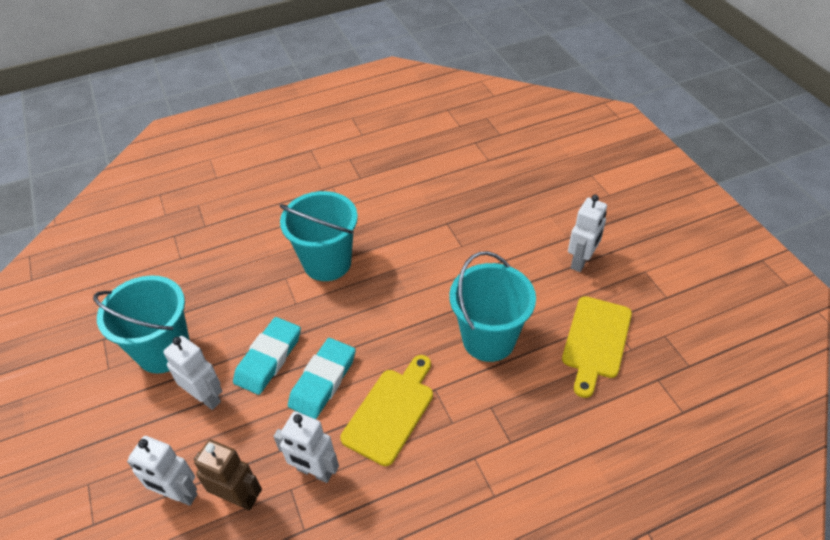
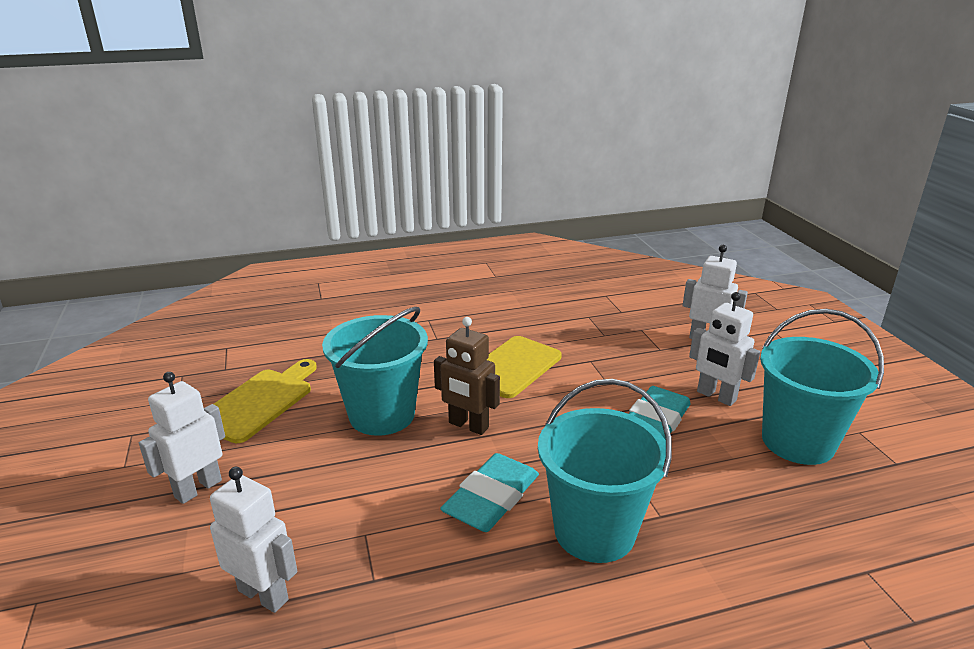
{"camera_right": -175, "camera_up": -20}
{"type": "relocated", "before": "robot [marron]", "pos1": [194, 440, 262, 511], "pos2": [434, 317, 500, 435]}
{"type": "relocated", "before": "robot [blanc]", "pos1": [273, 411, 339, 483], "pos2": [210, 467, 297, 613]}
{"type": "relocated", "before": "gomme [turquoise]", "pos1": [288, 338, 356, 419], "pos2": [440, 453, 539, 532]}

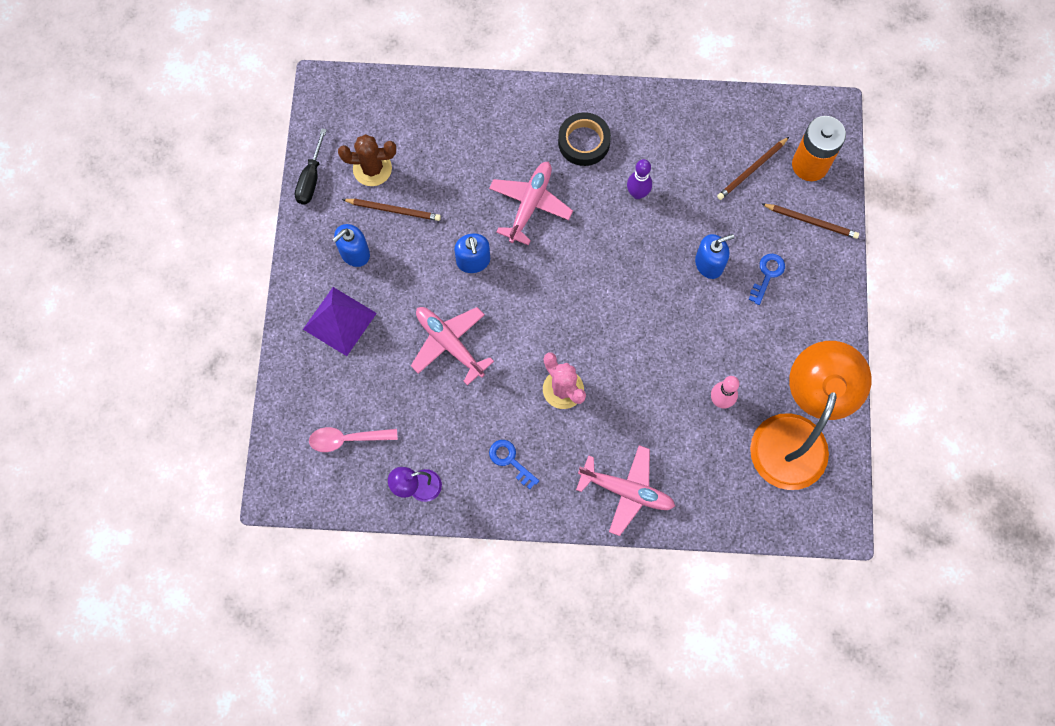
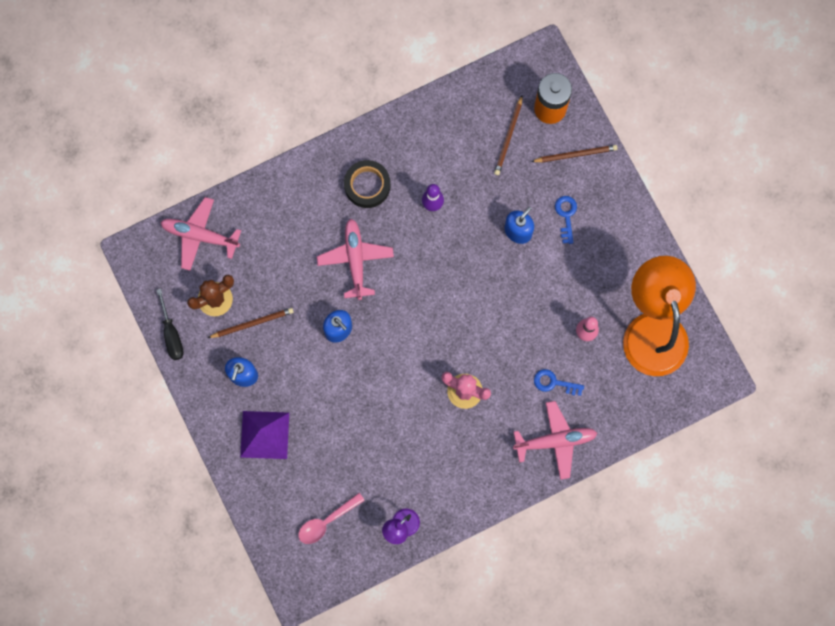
{"camera_right": -30, "camera_up": 5}
{"type": "relocated", "before": "avion [rose]", "pos1": [411, 307, 494, 385], "pos2": [160, 197, 241, 271]}
{"type": "relocated", "before": "clé [bleu]", "pos1": [489, 440, 539, 489], "pos2": [534, 369, 584, 396]}

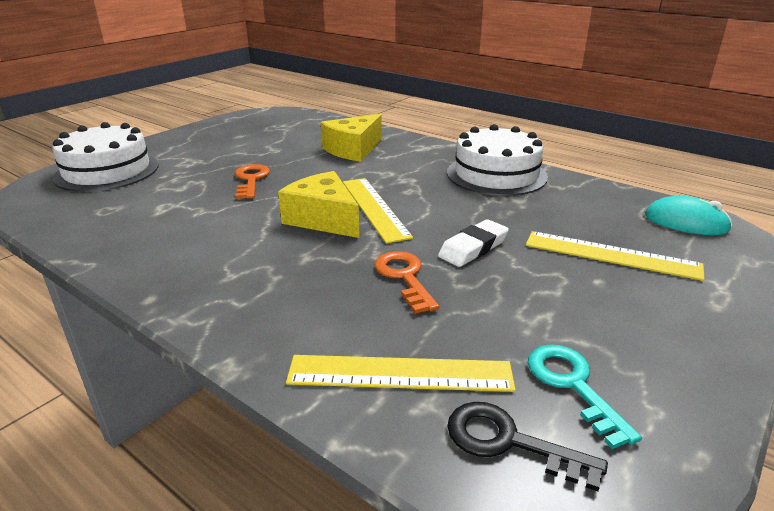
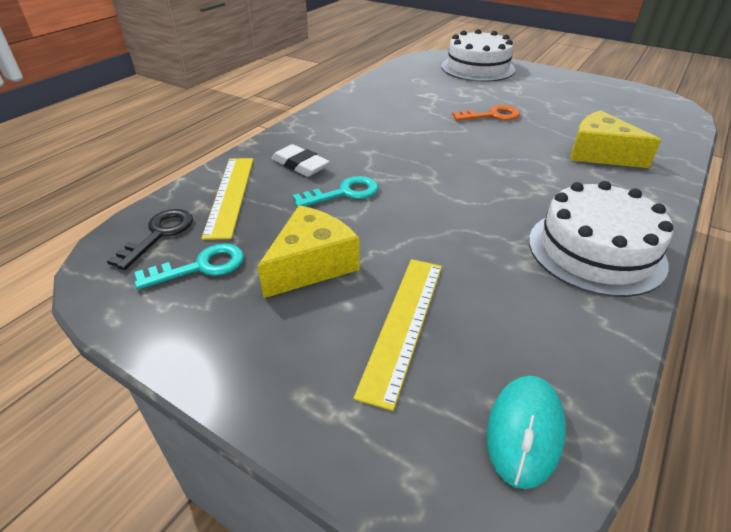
{"camera_right": 85, "camera_up": 10}
{"type": "missing", "before": "règle [jaune]", "pos1": [343, 178, 413, 244]}
{"type": "relocated", "before": "fromage [jaune]", "pos1": [278, 171, 360, 238], "pos2": [258, 205, 360, 298]}
{"type": "relocated", "before": "gomme [blanc]", "pos1": [438, 219, 509, 267], "pos2": [271, 144, 330, 177]}
{"type": "colour", "before": "clé [orange]", "after": "clé [turquoise]", "pos1": [375, 251, 439, 314], "pos2": [293, 176, 378, 207]}

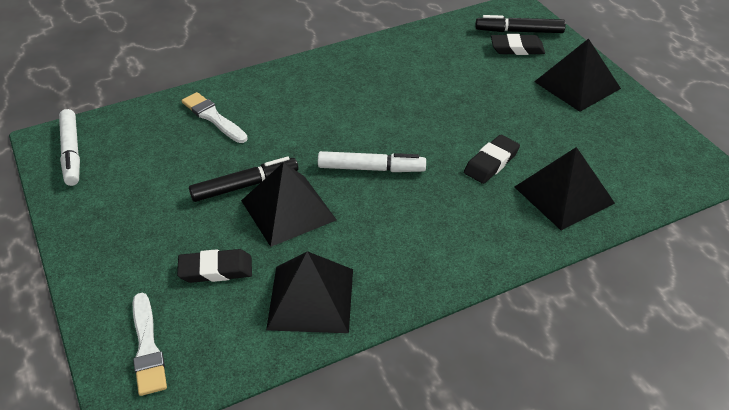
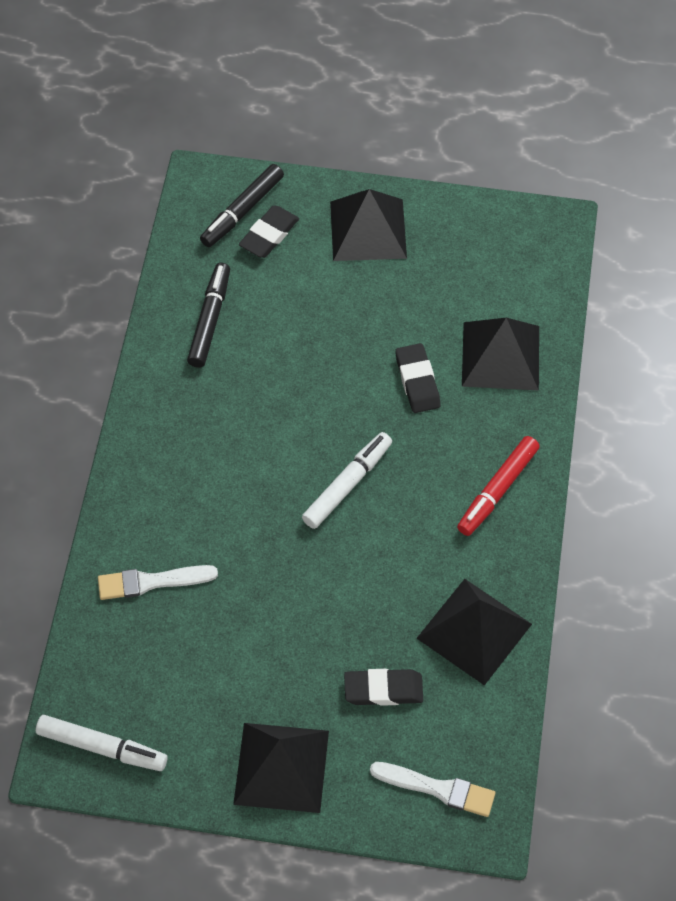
{"camera_right": -55, "camera_up": 15}
{"type": "appeared", "after": "feutre [rouge]", "pos2": [457, 436, 540, 536]}
{"type": "relocated", "before": "feutre [noir]", "pos1": [189, 156, 298, 202], "pos2": [187, 263, 230, 368]}
{"type": "relocated", "before": "pyramide [noir]", "pos1": [241, 162, 337, 247], "pos2": [233, 723, 329, 813]}
{"type": "spun", "before": "gomme [noir]", "pos1": [177, 249, 252, 283], "pos2": [344, 669, 423, 706], "turn": 60}

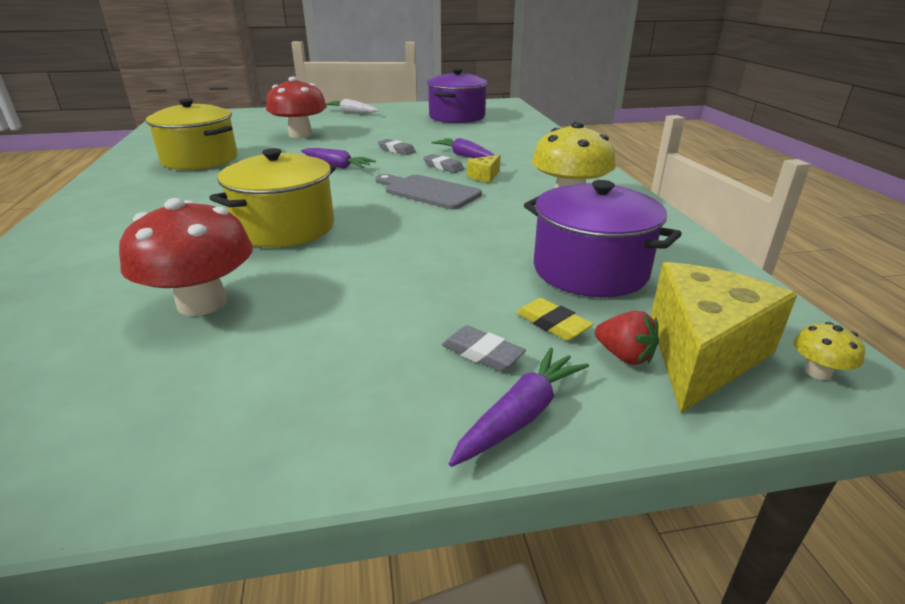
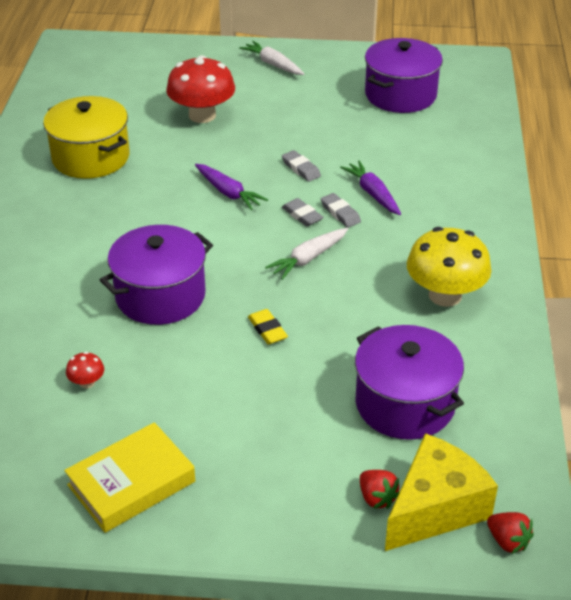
{"camera_right": 15, "camera_up": 10}
{"type": "missing", "before": "carotte [violet]", "pos1": [449, 348, 589, 467]}
{"type": "missing", "before": "fromage [jaune]", "pos1": [467, 155, 500, 183]}
{"type": "appeared", "after": "livre [jaune]", "pos2": [64, 422, 195, 533]}
{"type": "relocated", "before": "gomme [gris]", "pos1": [442, 325, 526, 371], "pos2": [282, 198, 324, 227]}
{"type": "relocated", "before": "gomme [jaune]", "pos1": [516, 298, 594, 341], "pos2": [248, 309, 288, 345]}
{"type": "exchanged", "before": "planche à découper [gris]", "after": "carotte [blanc]", "pos1": [376, 174, 482, 210], "pos2": [265, 228, 348, 280]}
{"type": "exchanged", "before": "champignon [jaune]", "after": "fraise [rouge]", "pos1": [794, 322, 865, 380], "pos2": [487, 512, 534, 554]}
{"type": "colour", "before": "marmite [jaune]", "after": "marmite [violet]", "pos1": [209, 148, 336, 247], "pos2": [100, 225, 213, 325]}
{"type": "size", "before": "champignon [rouge]", "pos1": [119, 198, 253, 316], "pos2": [66, 352, 104, 388], "scale": 0.42}

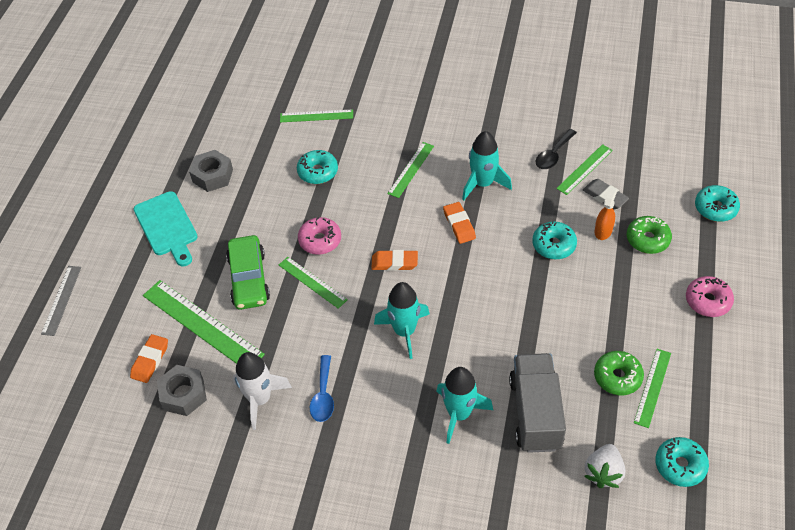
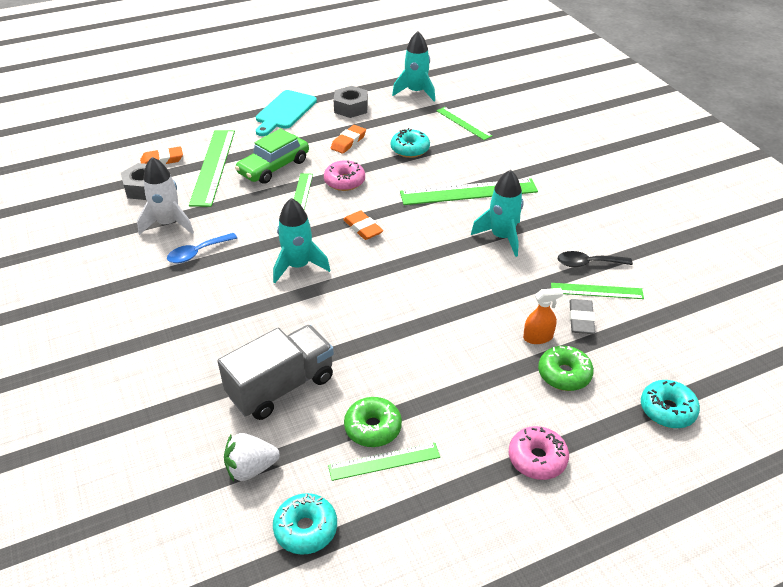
{"camera_right": 50, "camera_up": -10}
{"type": "missing", "before": "règle [gris]", "pos1": [41, 266, 81, 336]}
{"type": "missing", "before": "beignet [turquoise]", "pos1": [532, 221, 577, 259]}
{"type": "relocated", "before": "fusée [turquoise]", "pos1": [436, 367, 493, 444], "pos2": [392, 31, 435, 101]}
{"type": "relocated", "before": "gomme [orange]", "pos1": [443, 202, 476, 244], "pos2": [331, 125, 366, 154]}
{"type": "size", "before": "règle [vert]", "pos1": [387, 142, 434, 198], "pos2": [400, 178, 538, 205], "scale": 1.73}

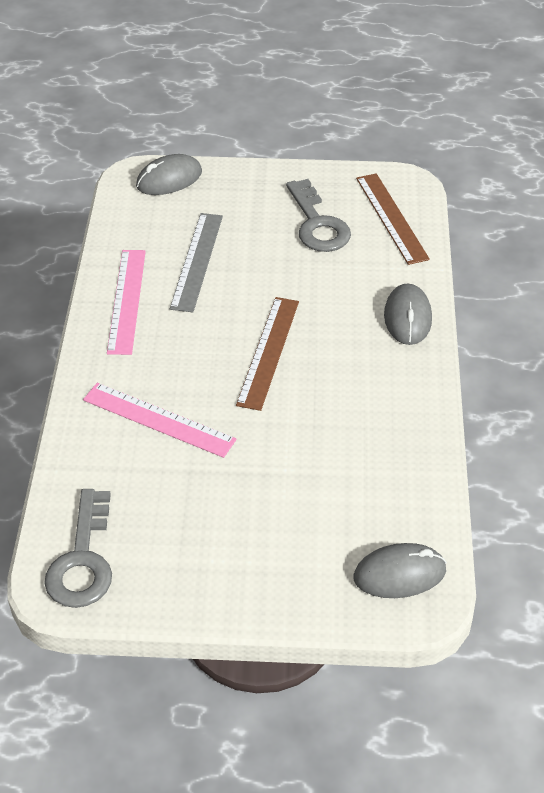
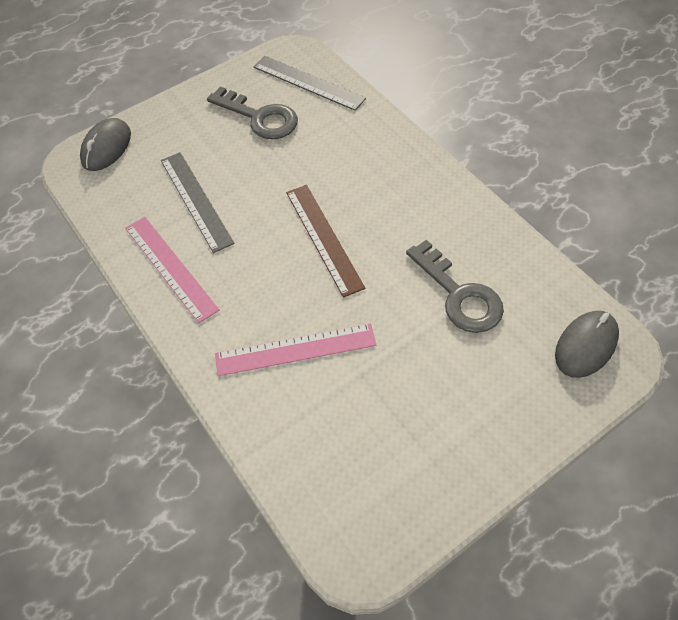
{"camera_right": -35, "camera_up": 10}
{"type": "missing", "before": "souris [gris]", "pos1": [384, 283, 432, 345]}
{"type": "relocated", "before": "clé [gris]", "pos1": [44, 489, 112, 608], "pos2": [406, 240, 504, 333]}
{"type": "colour", "before": "règle [marron]", "after": "règle [gris]", "pos1": [356, 173, 430, 265], "pos2": [254, 56, 366, 111]}

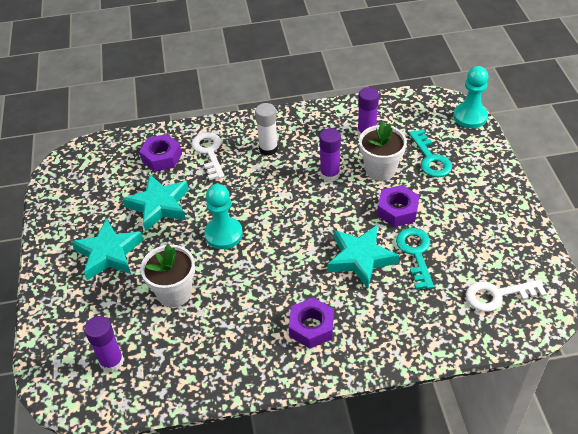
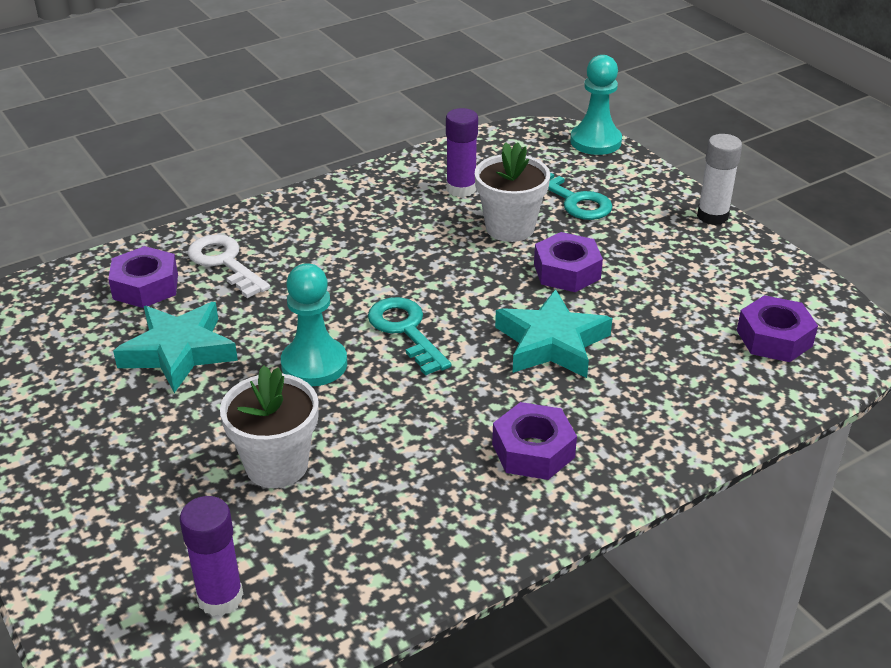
{"camera_right": -25, "camera_up": -10}
{"type": "missing", "before": "étoile [turquoise]", "pos1": [71, 218, 143, 280]}
{"type": "missing", "before": "bâton de colle [violet]", "pos1": [319, 128, 341, 182]}
{"type": "relocated", "before": "bâton de colle [blanc]", "pos1": [255, 103, 278, 156], "pos2": [697, 134, 742, 225]}
{"type": "relocated", "before": "clé [turquoise]", "pos1": [396, 228, 434, 290], "pos2": [368, 297, 451, 376]}
{"type": "exchanged", "before": "clé [blanc]", "after": "écrou [violet]", "pos1": [466, 280, 547, 312], "pos2": [737, 295, 818, 362]}

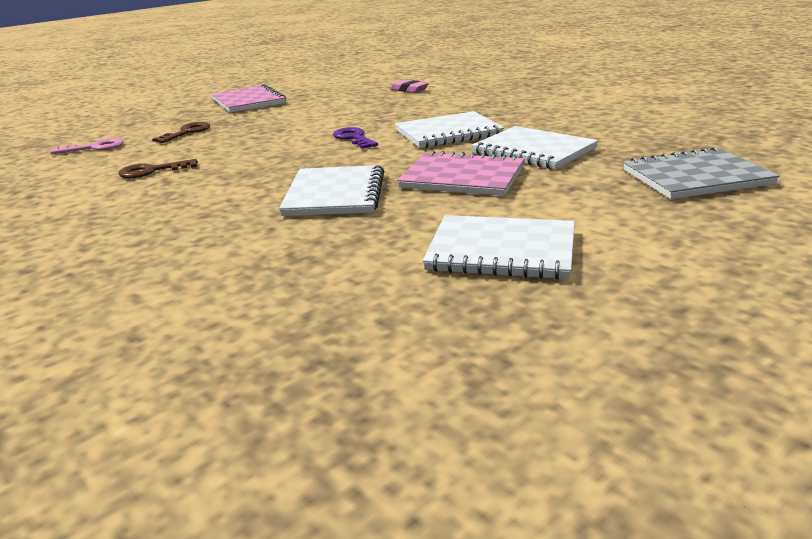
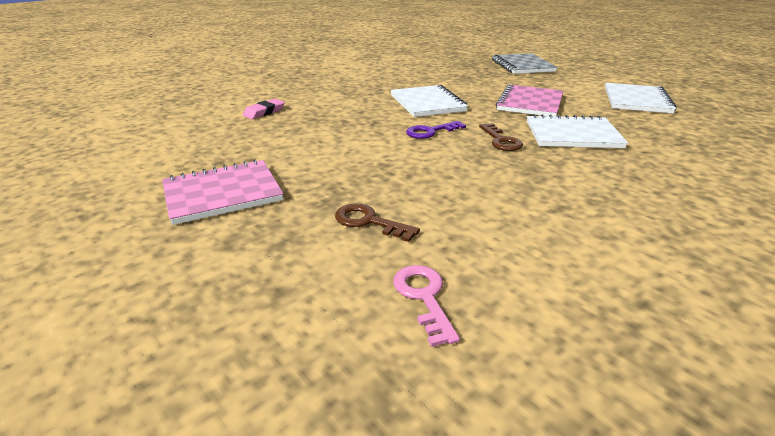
{"camera_right": -90, "camera_up": 5}
{"type": "missing", "before": "carnet [blanc]", "pos1": [471, 126, 598, 169]}
{"type": "relocated", "before": "clé [marron]", "pos1": [118, 159, 198, 178], "pos2": [479, 123, 523, 151]}

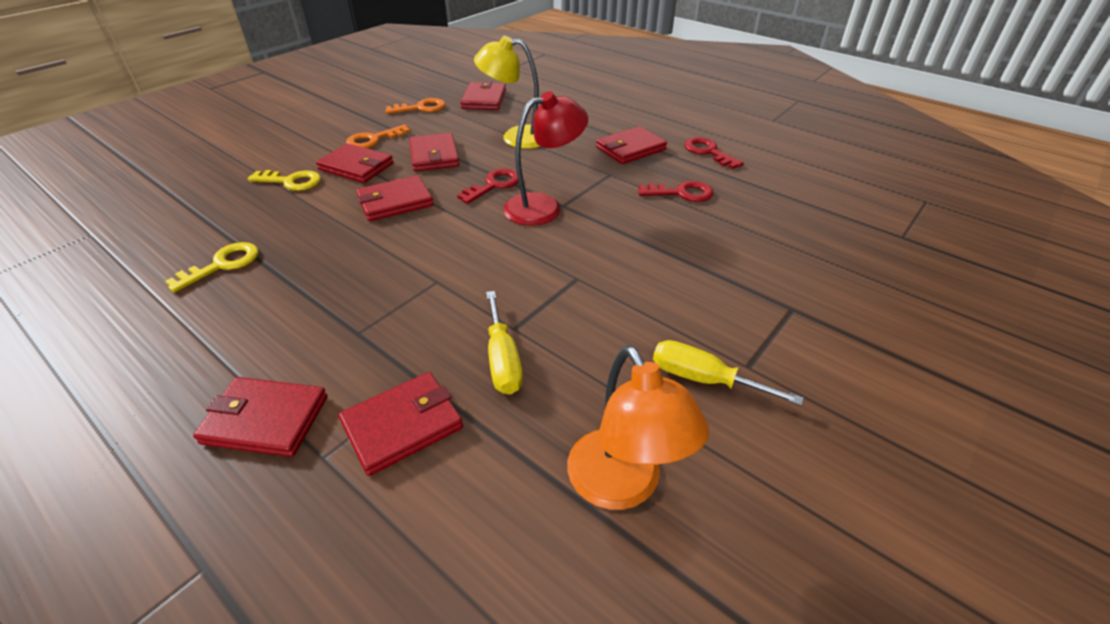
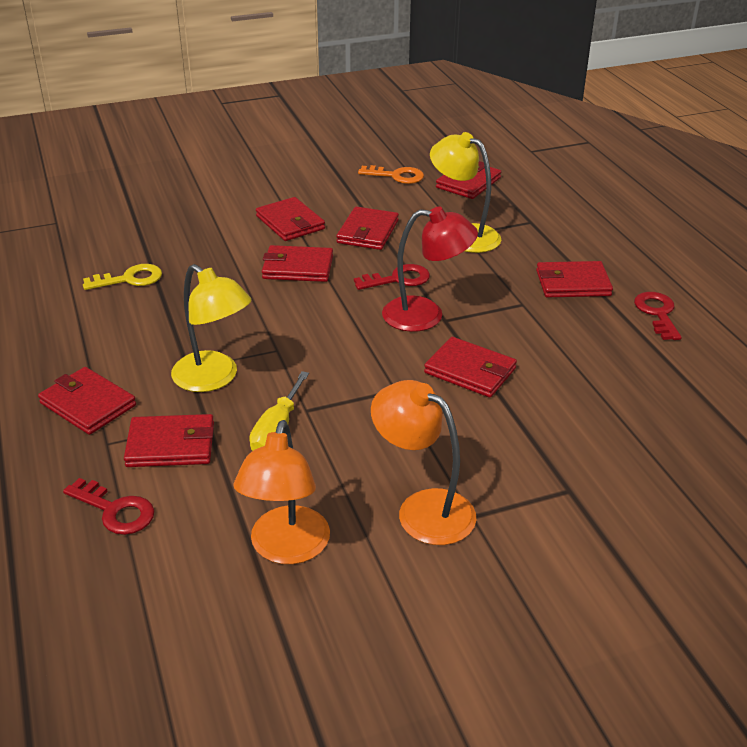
{"camera_right": 30, "camera_up": -5}
{"type": "missing", "before": "clé [jaune]", "pos1": [247, 170, 321, 191]}
{"type": "missing", "before": "clé [orange]", "pos1": [346, 125, 410, 148]}
{"type": "appeared", "after": "lampe [jaune]", "pos2": [171, 264, 251, 392]}
{"type": "appeared", "after": "portefeuille [rouge]", "pos2": [424, 337, 517, 397]}
{"type": "relocated", "before": "clé [rouge]", "pos1": [638, 181, 714, 202], "pos2": [63, 478, 154, 535]}
{"type": "exchanged", "before": "tournevis [jaune]", "after": "lampe [orange]", "pos1": [653, 340, 804, 406], "pos2": [371, 380, 476, 545]}

